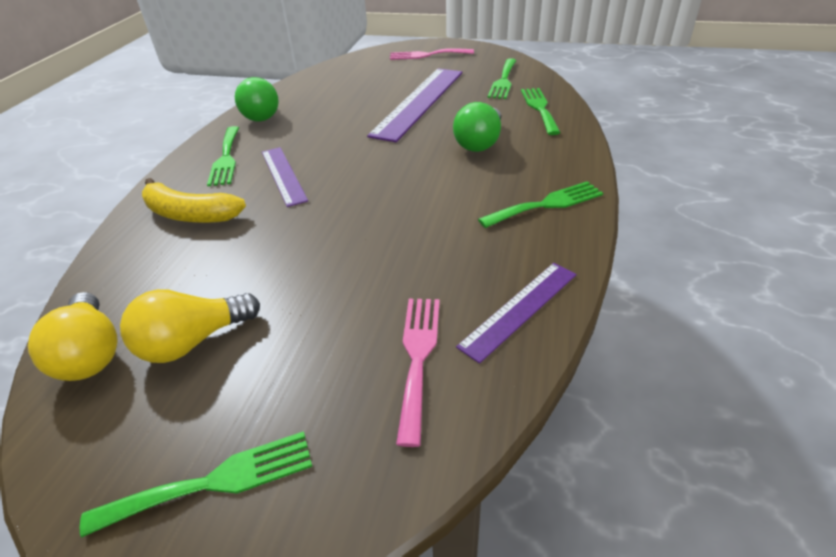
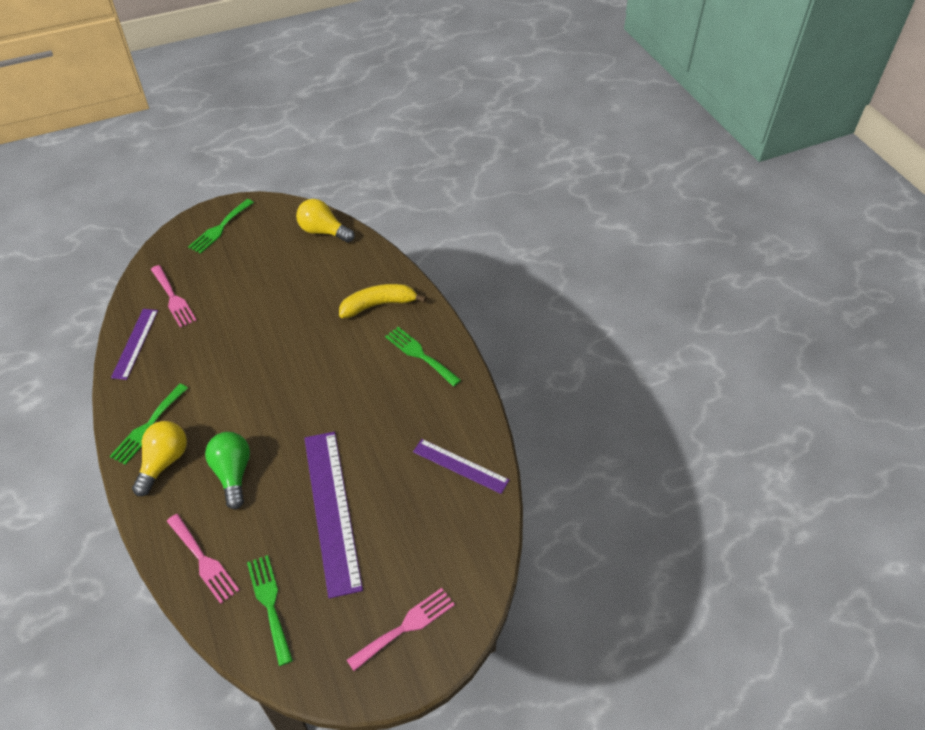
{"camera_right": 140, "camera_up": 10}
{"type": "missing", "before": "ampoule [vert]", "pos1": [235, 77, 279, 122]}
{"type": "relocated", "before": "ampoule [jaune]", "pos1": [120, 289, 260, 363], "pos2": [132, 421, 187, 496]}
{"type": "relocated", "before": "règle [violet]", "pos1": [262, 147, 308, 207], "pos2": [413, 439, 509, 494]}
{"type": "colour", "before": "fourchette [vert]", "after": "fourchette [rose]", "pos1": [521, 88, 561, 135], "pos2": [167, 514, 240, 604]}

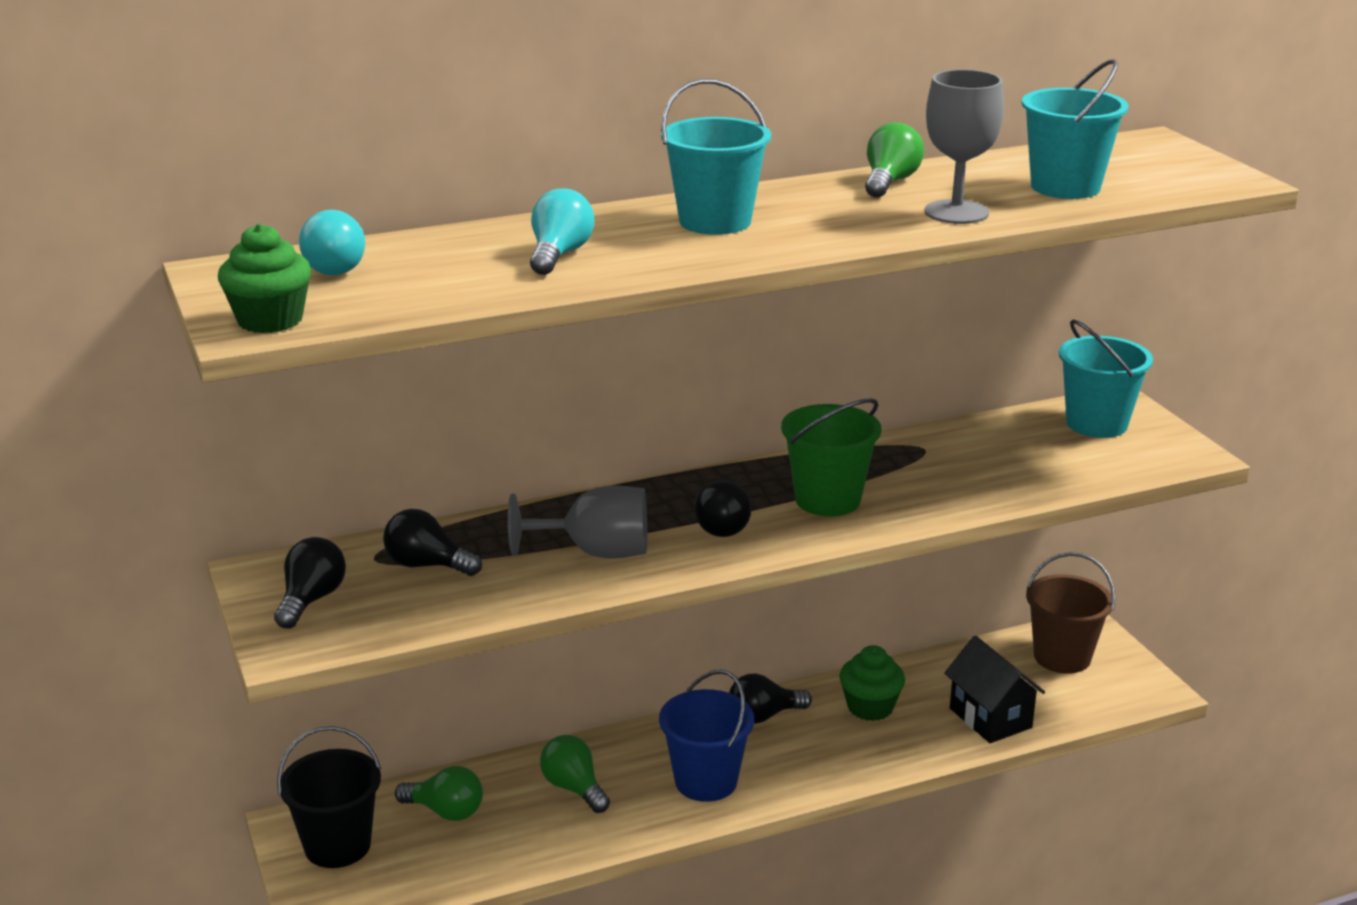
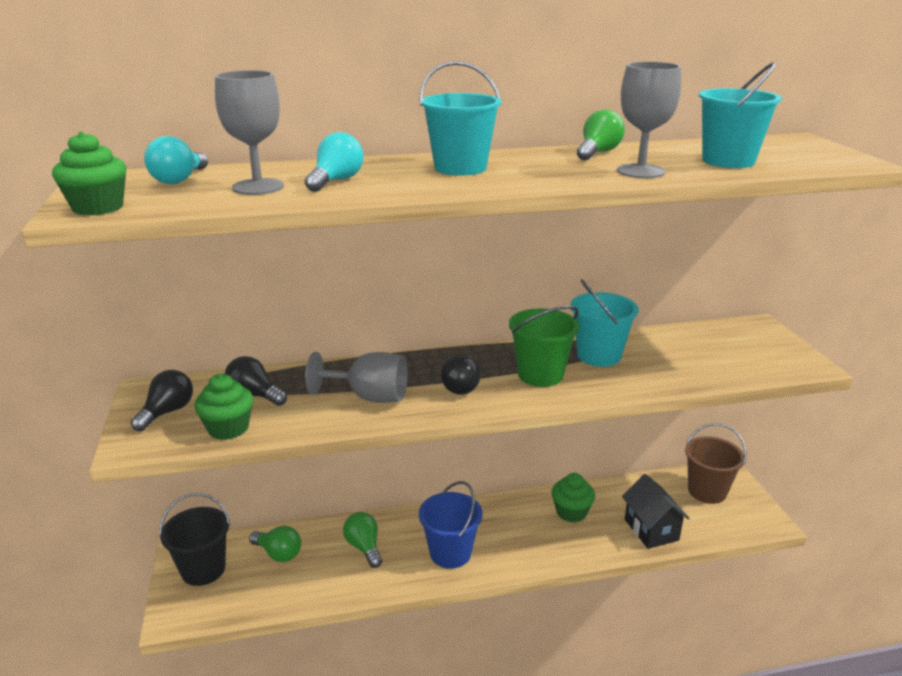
{"camera_right": 10, "camera_up": 0}
{"type": "missing", "before": "ampoule [noir]", "pos1": [729, 674, 812, 724]}
{"type": "appeared", "after": "muffin [vert]", "pos2": [194, 374, 253, 440]}
{"type": "appeared", "after": "verre à pied [gris]", "pos2": [215, 70, 284, 195]}
{"type": "relocated", "before": "seau [turquoise]", "pos1": [1059, 320, 1153, 438], "pos2": [570, 279, 639, 367]}

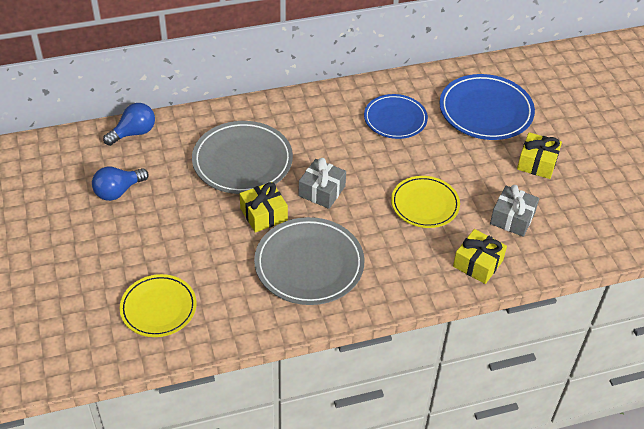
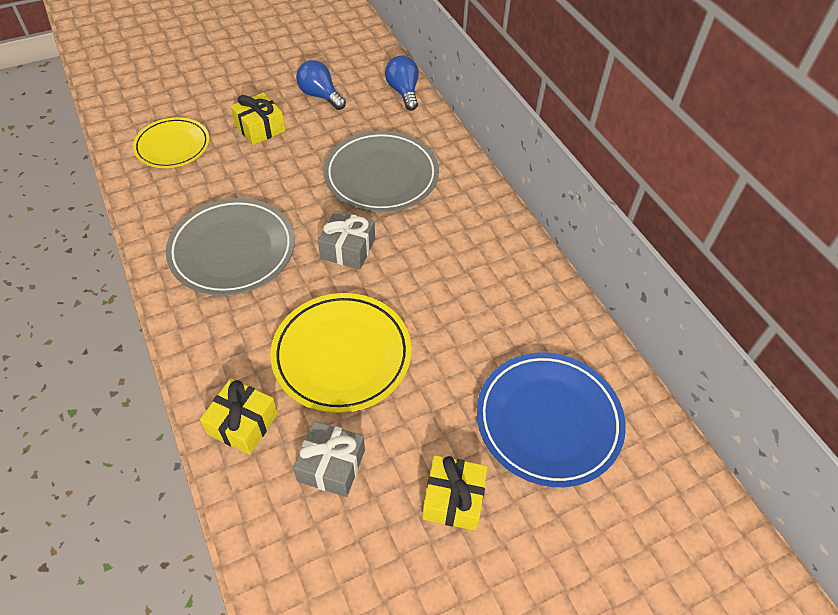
{"camera_right": 80, "camera_up": 5}
{"type": "missing", "before": "assiette [bleu]", "pos1": [364, 94, 428, 139]}
{"type": "relocated", "before": "cadeau [jaune]", "pos1": [240, 182, 288, 233], "pos2": [231, 93, 285, 145]}
{"type": "spun", "before": "ampoule [bleu]", "pos1": [103, 103, 155, 146], "pos2": [385, 56, 419, 111], "turn": -150}
{"type": "size", "before": "assiette [jaune]", "pos1": [391, 176, 460, 228], "pos2": [270, 293, 412, 413], "scale": 1.5}

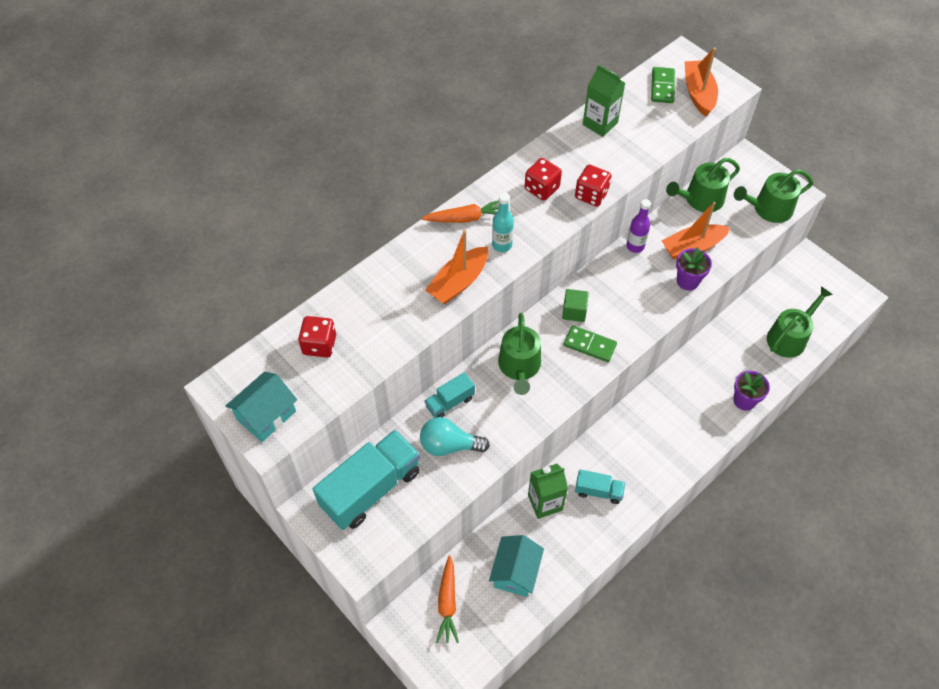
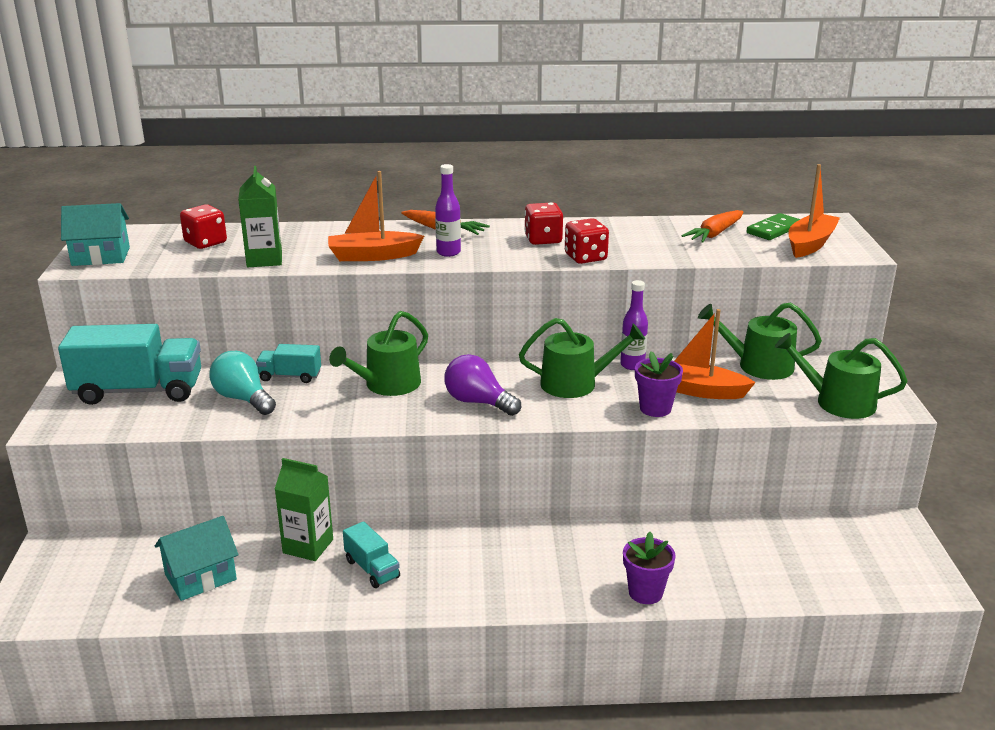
{"camera_right": 40, "camera_up": -30}
{"type": "missing", "before": "cube [vert]", "pos1": [562, 289, 589, 322]}
{"type": "relocated", "before": "carotte [orange]", "pos1": [436, 555, 459, 643], "pos2": [681, 210, 743, 243]}
{"type": "relocated", "before": "brique de lait [vert]", "pos1": [583, 65, 625, 137], "pos2": [238, 166, 282, 267]}
{"type": "relocated", "before": "arrosoir [vert]", "pos1": [767, 286, 833, 358], "pos2": [519, 318, 645, 398]}
{"type": "exchanged", "before": "domino [vert]", "after": "ampoule [violet]", "pos1": [564, 325, 617, 362], "pos2": [444, 354, 521, 416]}
{"type": "colour", "before": "bouteille [turquoise]", "after": "bouteille [violet]", "pos1": [492, 193, 514, 252], "pos2": [435, 164, 461, 257]}

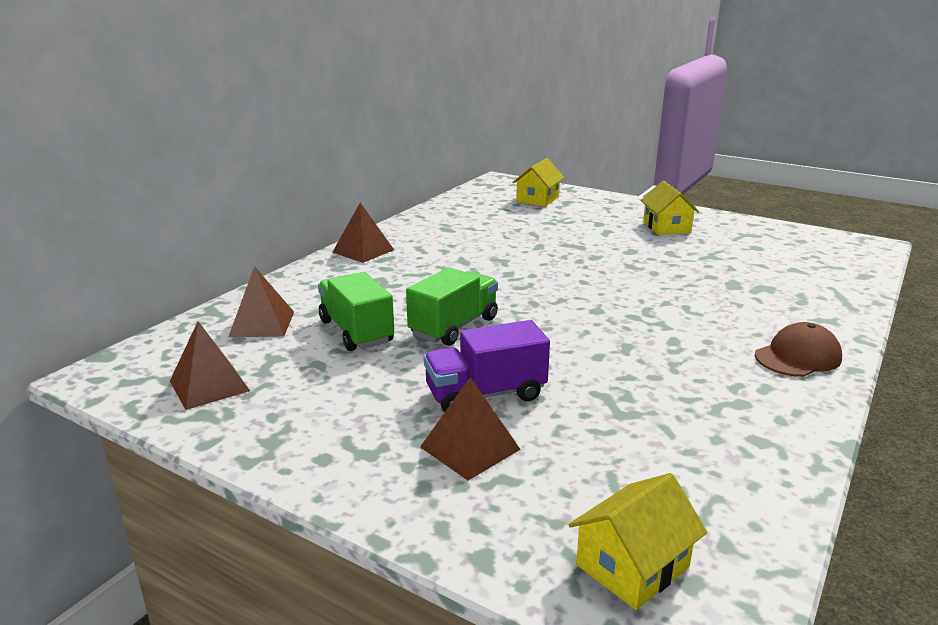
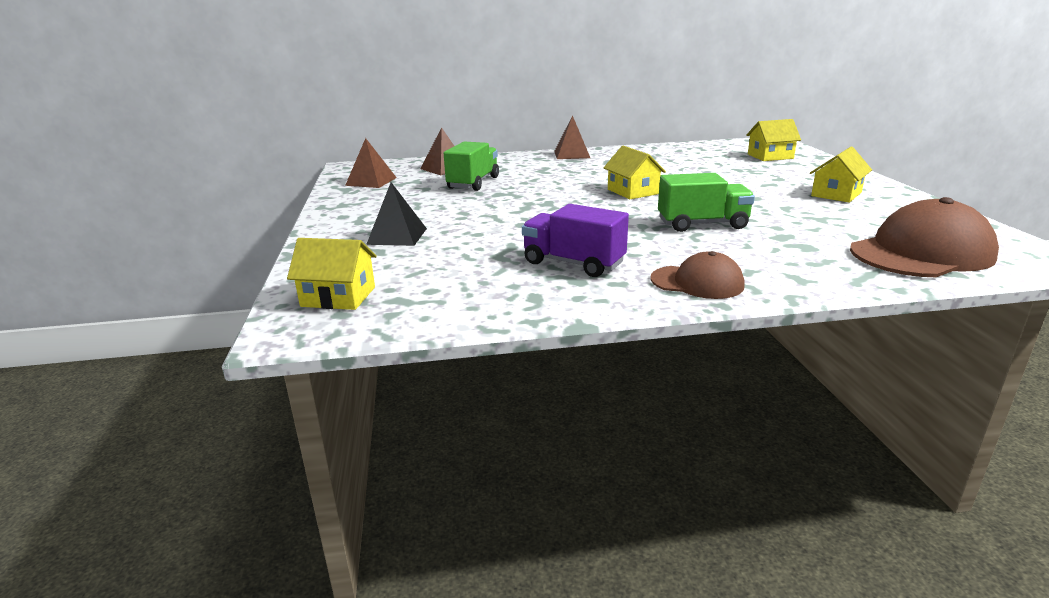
{"camera_right": 50, "camera_up": 0}
{"type": "appeared", "after": "maison [jaune]", "pos2": [604, 146, 666, 199]}
{"type": "appeared", "after": "casquette [marron]", "pos2": [850, 197, 999, 277]}
{"type": "relocated", "before": "camion [vert]", "pos1": [406, 267, 498, 346], "pos2": [658, 173, 755, 232]}
{"type": "relocated", "before": "camion [violet]", "pos1": [424, 320, 550, 412], "pos2": [522, 204, 629, 277]}
{"type": "colour", "before": "pyramide [marron]", "after": "pyramide [noir]", "pos1": [420, 377, 521, 481], "pos2": [366, 182, 427, 246]}

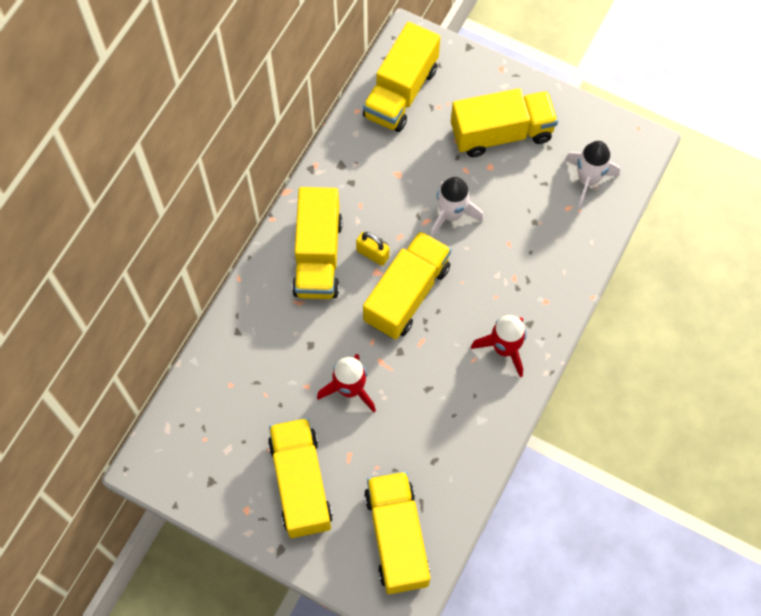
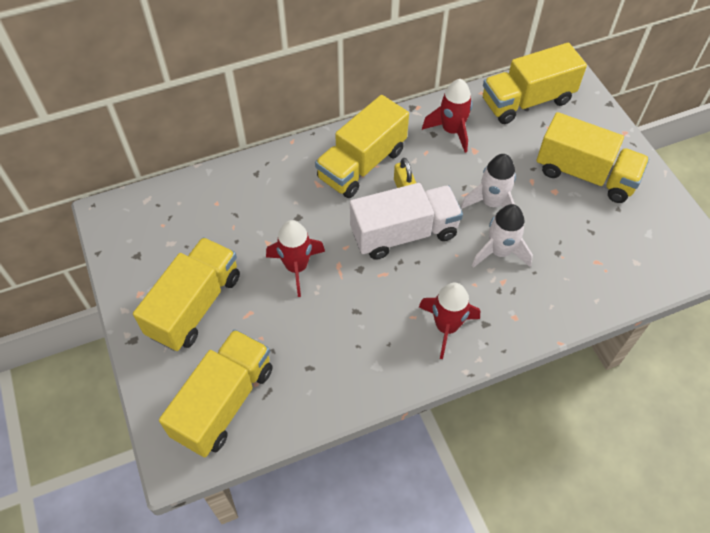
{"camera_right": 40, "camera_up": -10}
{"type": "appeared", "after": "fusée [rouge]", "pos2": [422, 79, 473, 153]}
{"type": "relocated", "before": "fusée [blanc]", "pos1": [565, 141, 620, 208], "pos2": [472, 204, 533, 268]}
{"type": "colour", "before": "camion [jaune]", "after": "camion [blanc]", "pos1": [363, 231, 451, 340], "pos2": [350, 183, 463, 260]}

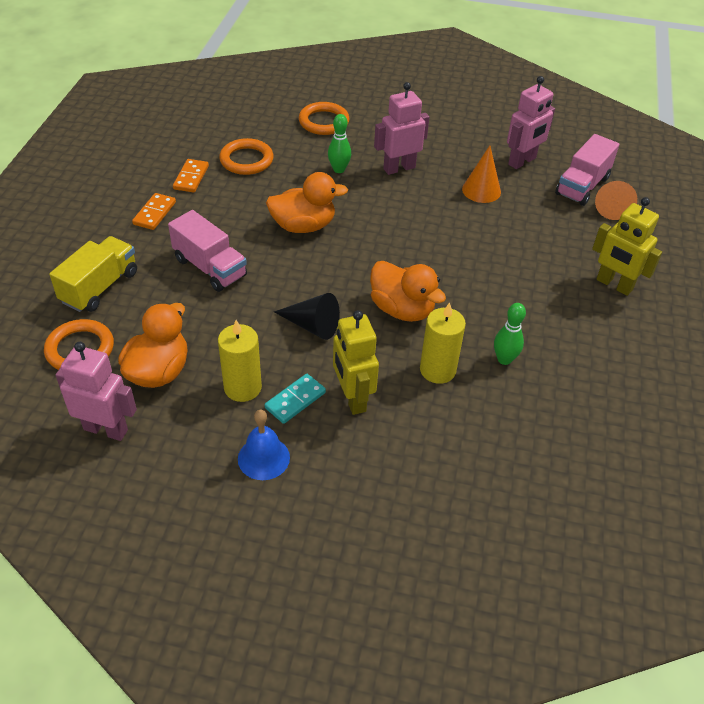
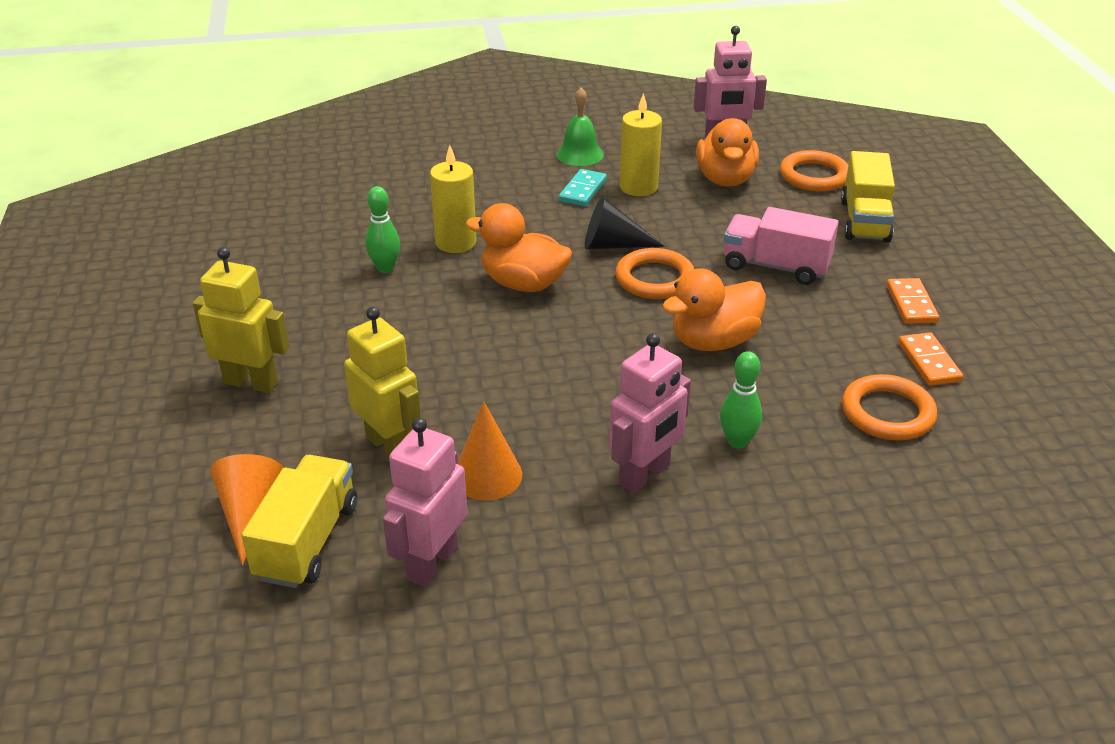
{"camera_right": 160, "camera_up": -10}
{"type": "relocated", "before": "anneau [orange]", "pos1": [299, 102, 350, 135], "pos2": [615, 248, 694, 299]}
{"type": "relocated", "before": "robot [jaune]", "pos1": [333, 310, 379, 415], "pos2": [344, 307, 421, 458]}
{"type": "colour", "before": "cloche [bleu]", "after": "cloche [vert]", "pos1": [238, 410, 290, 480], "pos2": [556, 87, 604, 166]}
{"type": "colour", "before": "camion [rose]", "after": "camion [jaune]", "pos1": [555, 134, 619, 206], "pos2": [241, 455, 357, 588]}

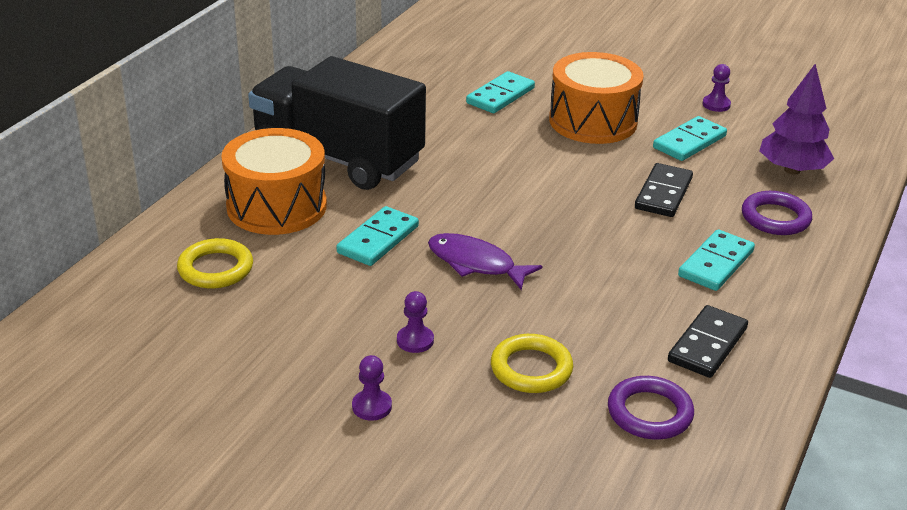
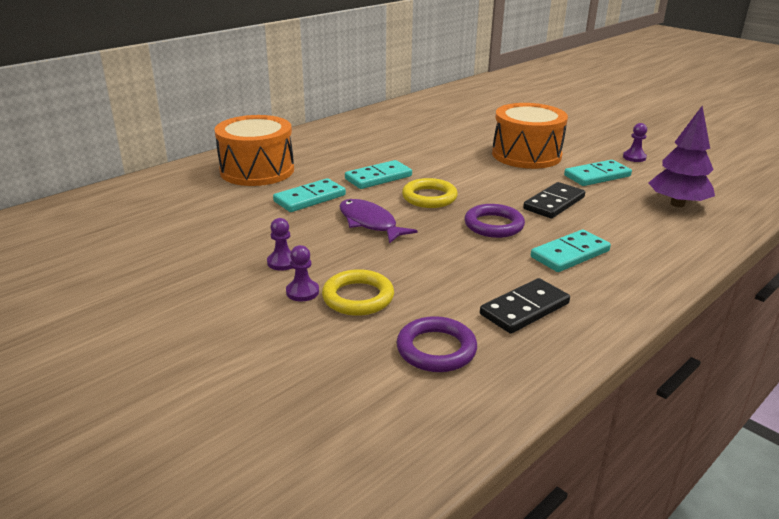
{"camera_right": 20, "camera_up": -5}
{"type": "missing", "before": "camion [noir]", "pos1": [248, 56, 426, 190]}
{"type": "relocated", "before": "anneau [jaune]", "pos1": [177, 238, 253, 289], "pos2": [402, 178, 458, 208]}
{"type": "relocated", "before": "pion [violet]", "pos1": [352, 355, 392, 421], "pos2": [286, 245, 319, 301]}
{"type": "relocated", "before": "domino [turquoise]", "pos1": [466, 71, 535, 113], "pos2": [345, 160, 412, 189]}
{"type": "relocated", "before": "anneau [violet]", "pos1": [742, 191, 812, 235], "pos2": [464, 204, 525, 238]}

